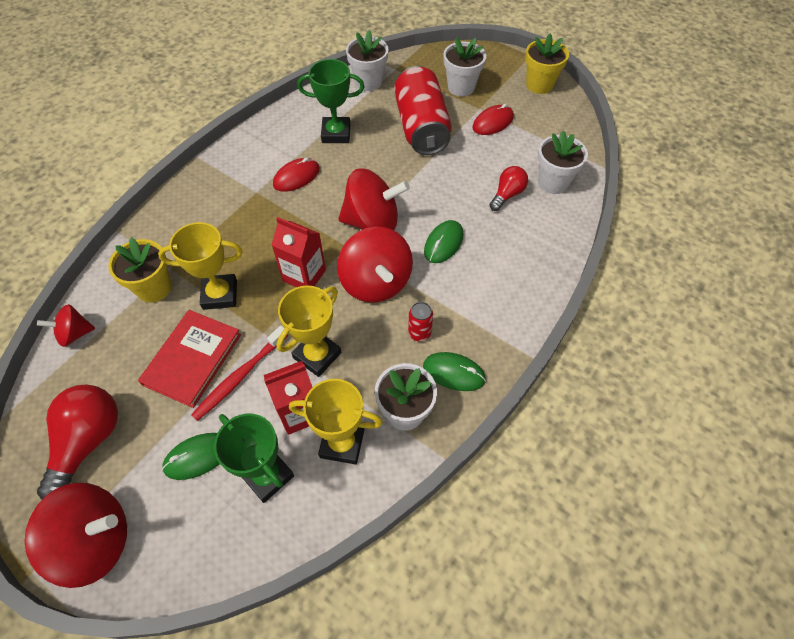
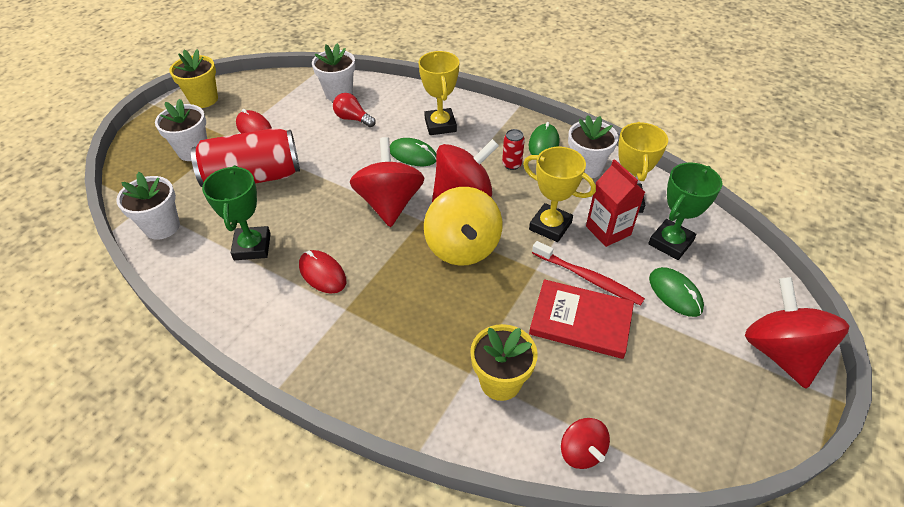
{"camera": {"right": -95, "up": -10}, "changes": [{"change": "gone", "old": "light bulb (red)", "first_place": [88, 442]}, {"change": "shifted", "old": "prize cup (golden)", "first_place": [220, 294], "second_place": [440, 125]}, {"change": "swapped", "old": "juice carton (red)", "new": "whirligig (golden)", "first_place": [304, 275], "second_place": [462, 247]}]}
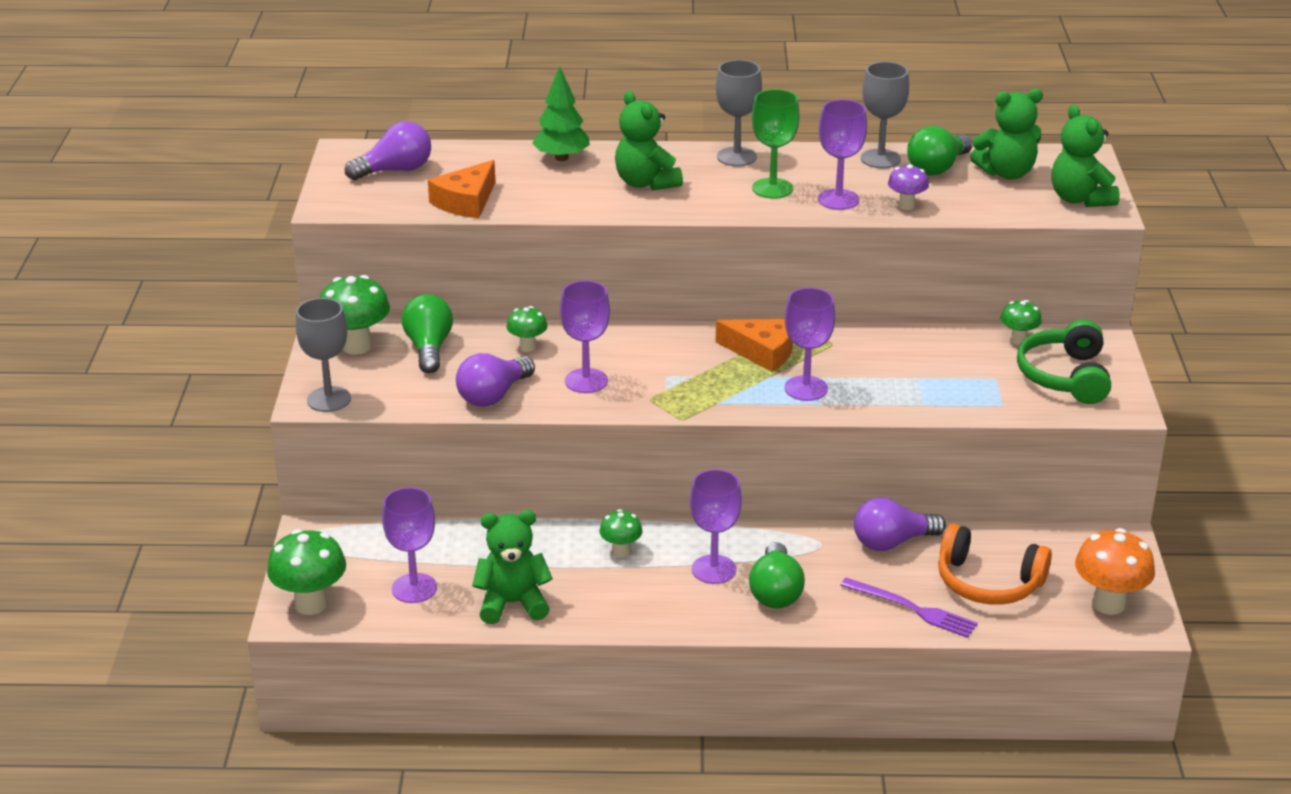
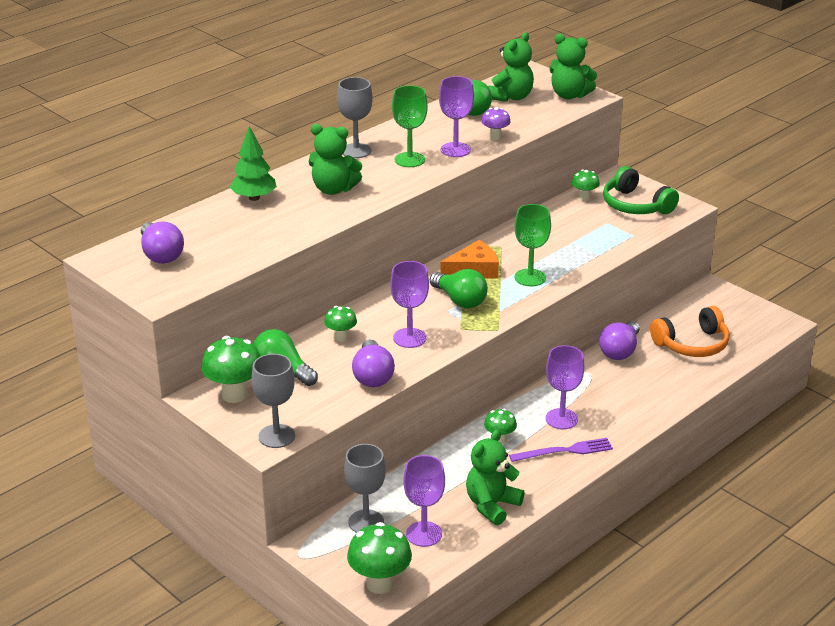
{"camera": {"right": -45, "up": 0}, "changes": [{"change": "gone", "old": "piece of cheese (orange)", "first_place": [466, 201]}, {"change": "gone", "old": "toadstool (orange)", "first_place": [1108, 604]}, {"change": "shifted", "old": "light bulb (green)", "first_place": [775, 592], "second_place": [460, 300]}, {"change": "shifted", "old": "dinner fork (royal purple)", "first_place": [912, 609], "second_place": [564, 451]}, {"change": "shifted", "old": "goblet (grey)", "first_place": [880, 159], "second_place": [366, 522]}, {"change": "repainted", "old": "goblet (royal purple)", "new": "goblet (green)", "first_place": [806, 388], "second_place": [530, 277]}, {"change": "rotated", "old": "light bulb (royal purple)", "first_place": [395, 170], "second_place": [161, 255], "degrees": 135}]}
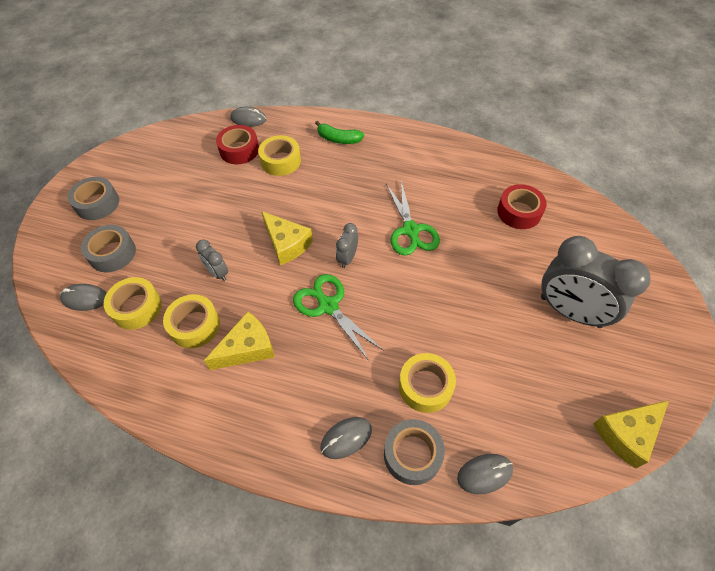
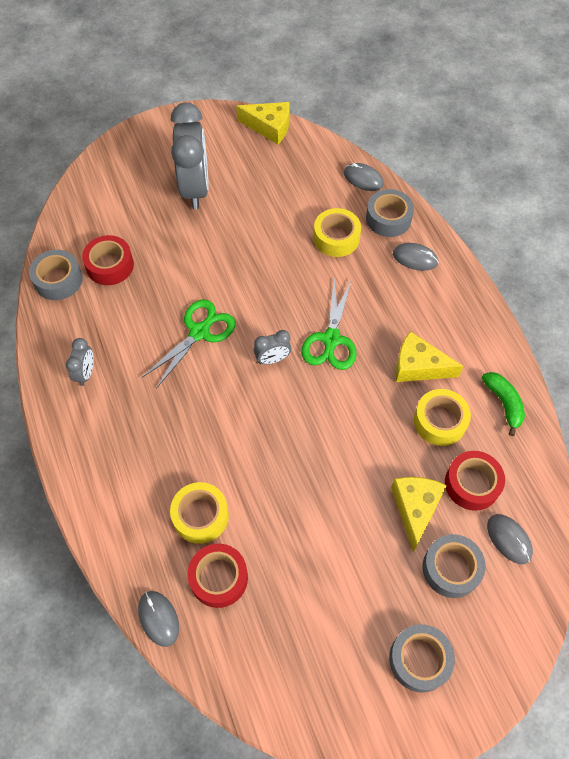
{"camera": {"right": -130, "up": 5}, "changes": [{"change": "new", "new": "tape (grey)", "second_place": [58, 280]}, {"change": "shifted", "old": "alarm clock (grey)", "first_place": [218, 273], "second_place": [86, 373]}, {"change": "shifted", "old": "piece of cheese (golden)", "first_place": [286, 244], "second_place": [415, 508]}, {"change": "shifted", "old": "toy banana (green)", "first_place": [338, 139], "second_place": [503, 403]}, {"change": "repainted", "old": "tape (golden)", "new": "tape (red)", "first_place": [136, 308], "second_place": [472, 484]}]}
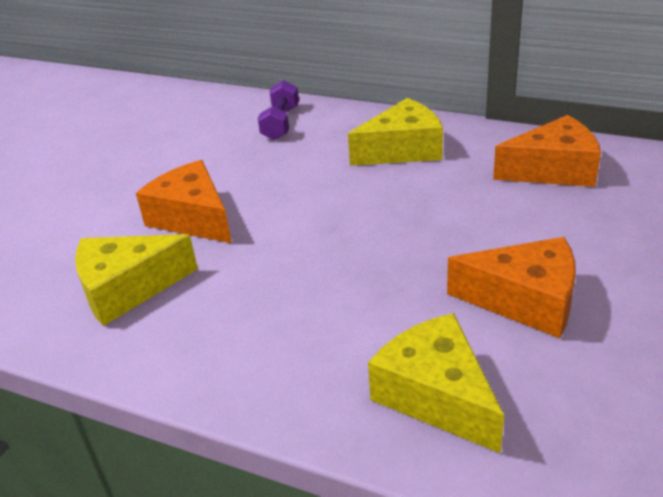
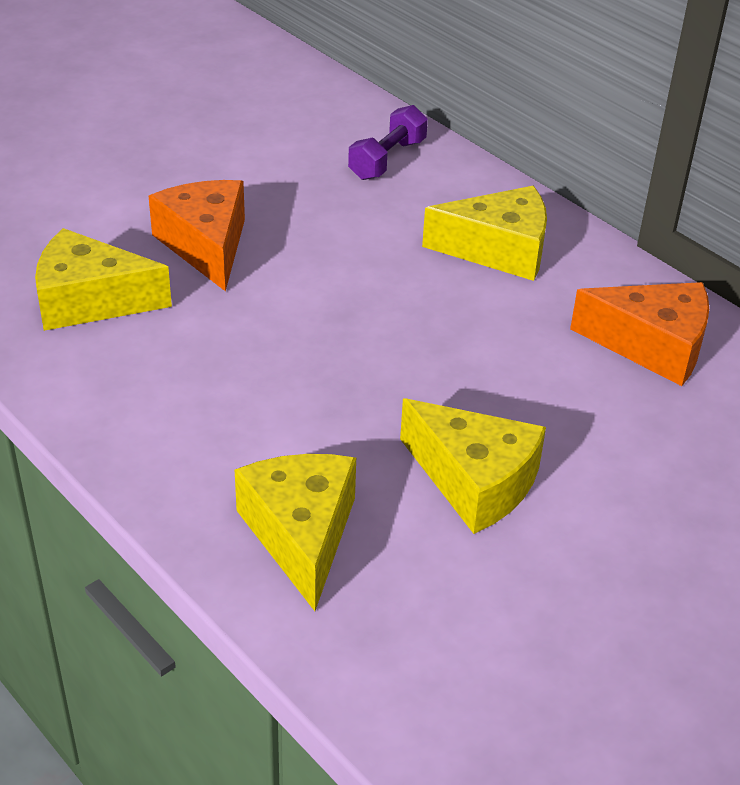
{"camera": {"right": 20, "up": 5}, "changes": [{"change": "repainted", "old": "piece of cheese (orange)", "new": "piece of cheese (golden)", "first_place": [525, 301], "second_place": [474, 481]}]}
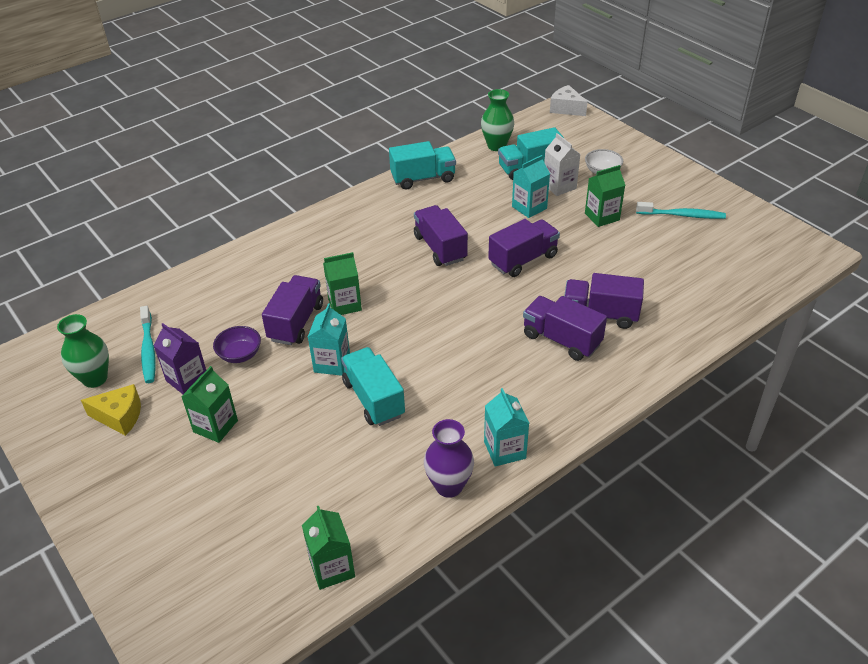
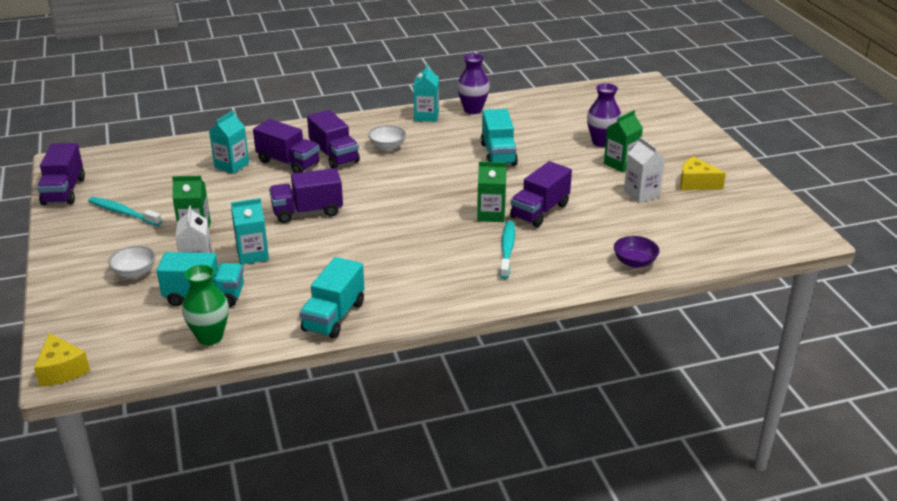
{"camera": {"right": -160, "up": -10}, "changes": [{"change": "gone", "old": "vase (green)", "first_place": [95, 378]}, {"change": "gone", "old": "juice carton (green)", "first_place": [332, 568]}, {"change": "new", "new": "deep dish (white)", "second_place": [387, 146]}, {"change": "new", "new": "vase (royal purple)", "second_place": [601, 142]}, {"change": "shifted", "old": "tooth brush (turquoise)", "first_place": [148, 350], "second_place": [507, 250]}, {"change": "shifted", "old": "deep dish (royal purple)", "first_place": [240, 354], "second_place": [634, 262]}, {"change": "shifted", "old": "juice carton (turquoise)", "first_place": [332, 363], "second_place": [231, 165]}, {"change": "shifted", "old": "lorry (royal purple)", "first_place": [440, 248], "second_place": [64, 191]}, {"change": "repainted", "old": "juice carton (royal purple)", "new": "juice carton (white)", "first_place": [187, 379], "second_place": [641, 194]}, {"change": "repainted", "old": "piece of cheese (white)", "new": "piece of cheese (golden)", "first_place": [566, 108], "second_place": [62, 370]}, {"change": "rotated", "old": "lorry (turquoise)", "first_place": [423, 178], "second_place": [334, 316], "degrees": -75}]}
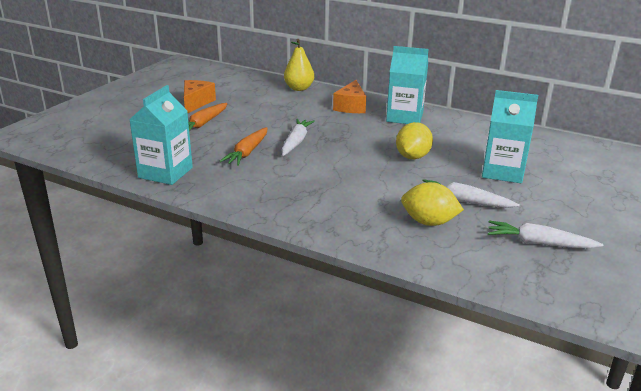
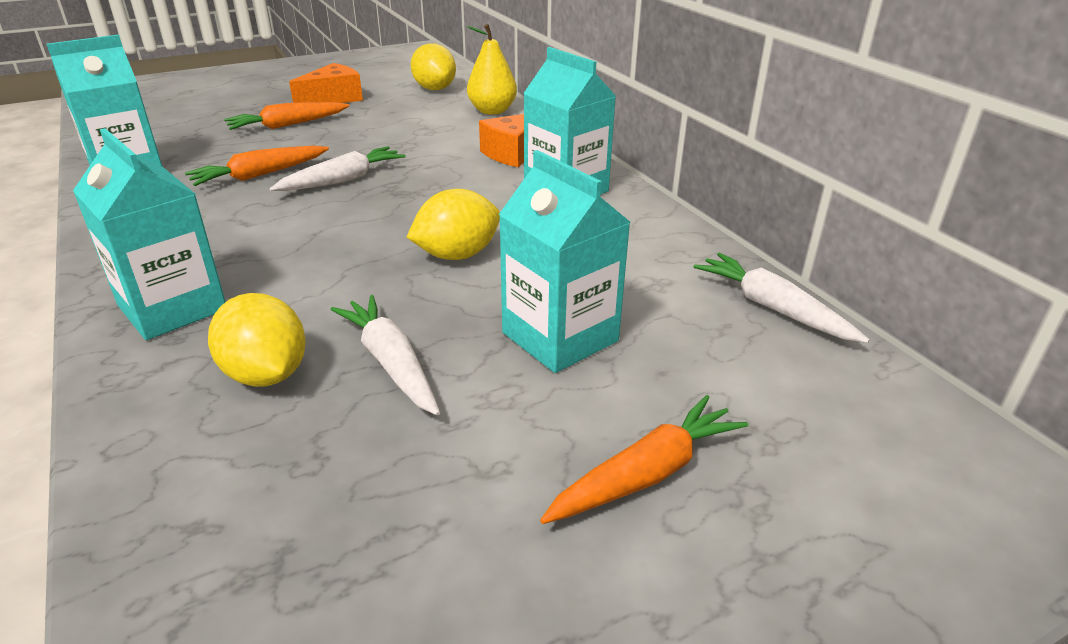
{"camera": {"right": 35, "up": 5}, "changes": [{"change": "new", "new": "juice carton (turquoise)", "second_place": [172, 308]}, {"change": "new", "new": "citrus fruit (golden)", "second_place": [434, 89]}, {"change": "new", "new": "carrot (orange)", "second_place": [646, 474]}, {"change": "shifted", "old": "carrot (white)", "first_place": [539, 243], "second_place": [773, 308]}]}
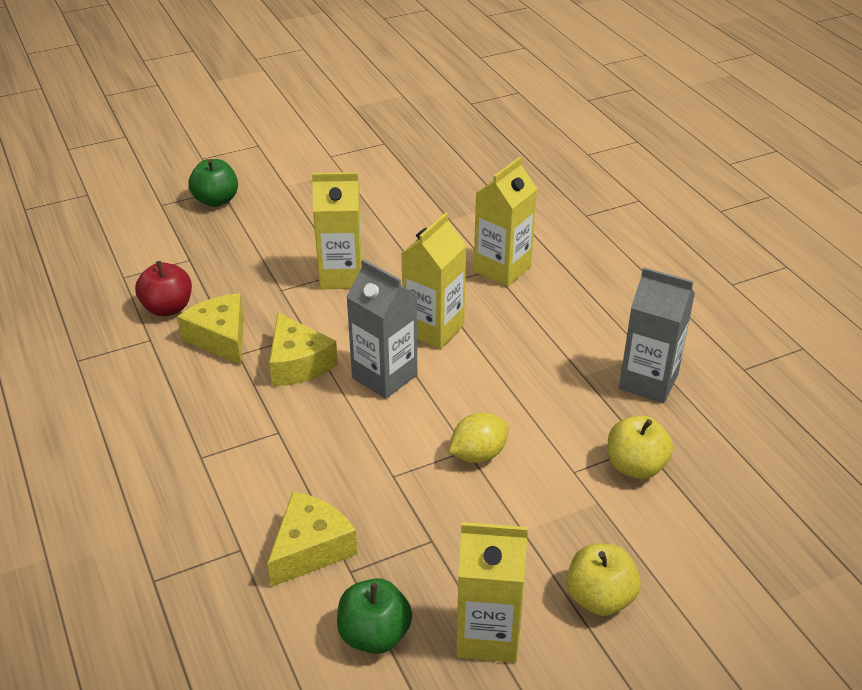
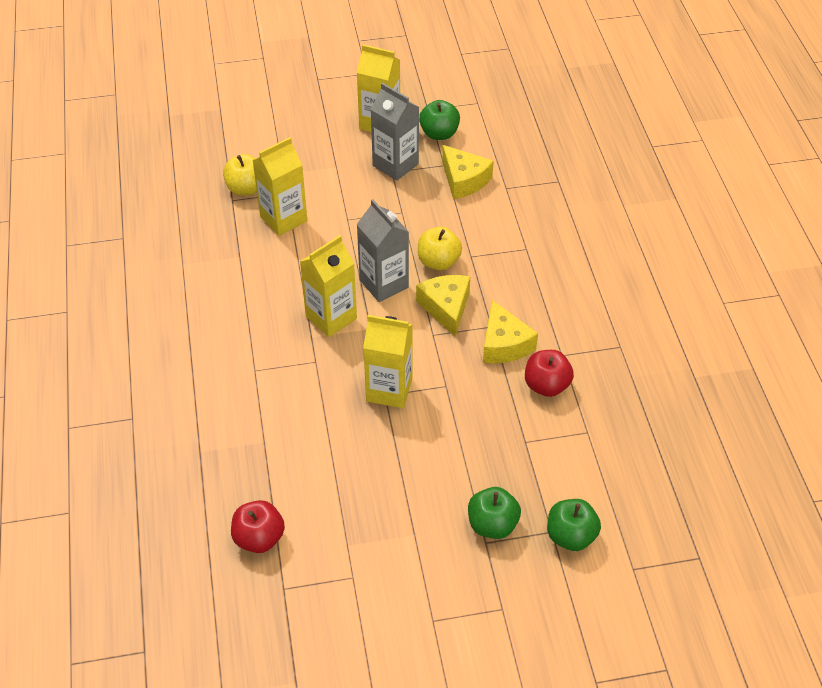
{"camera": {"right": -165, "up": 10}, "changes": [{"change": "gone", "old": "citrus fruit (golden)", "first_place": [478, 454]}, {"change": "new", "new": "toy apple (red)", "second_place": [259, 538]}, {"change": "new", "new": "toy apple (green)", "second_place": [570, 536]}, {"change": "shifted", "old": "juice carton (golden)", "first_place": [502, 269], "second_place": [283, 219]}, {"change": "shifted", "old": "toy apple (golden)", "first_place": [599, 598], "second_place": [438, 262]}, {"change": "shifted", "old": "juice carton (grey)", "first_place": [648, 382], "second_place": [395, 165]}, {"change": "rotated", "old": "piece of cheese (golden)", "first_place": [311, 548], "second_place": [464, 180], "degrees": -90}]}
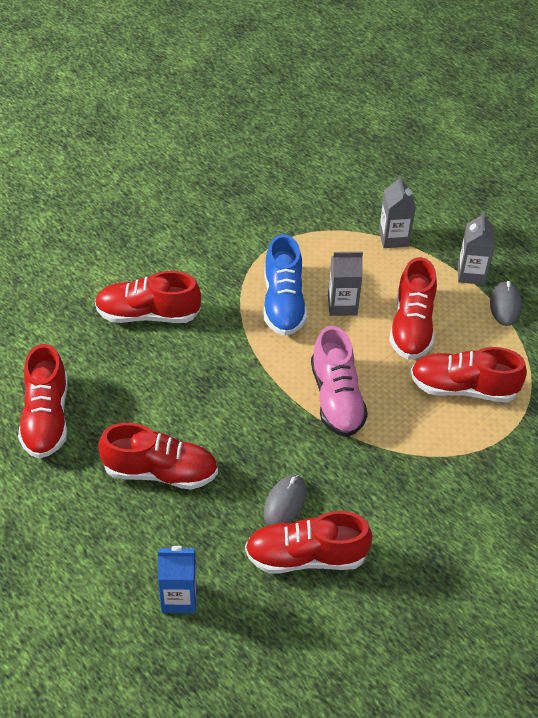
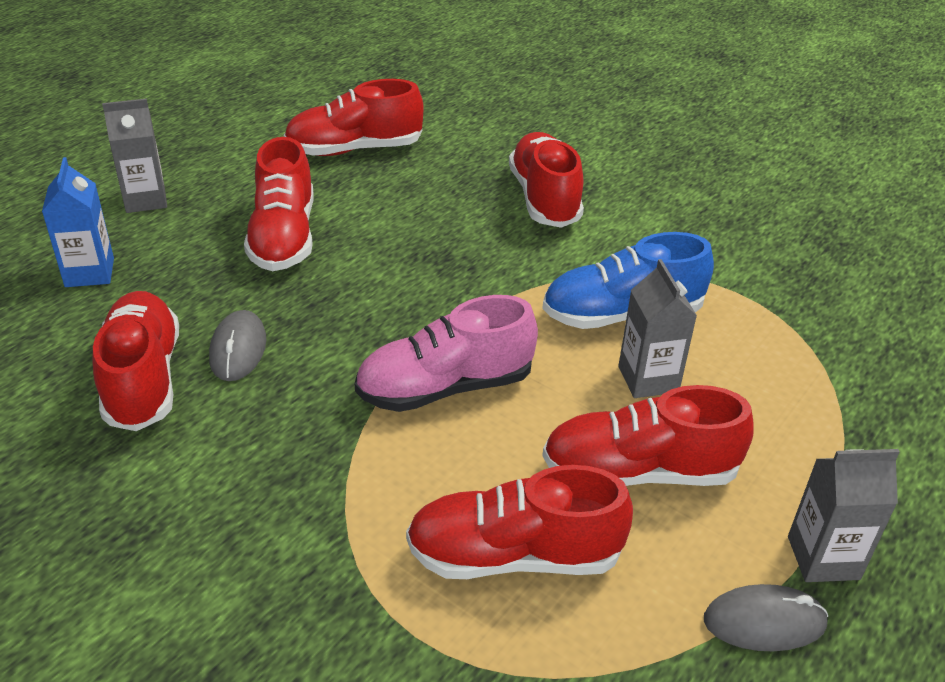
{"camera": {"right": 80, "up": -10}, "changes": [{"change": "shifted", "old": "juice carton (grey)", "first_place": [393, 238], "second_place": [145, 200]}, {"change": "rotated", "old": "computer mouse (grey)", "first_place": [285, 503], "second_place": [238, 349], "degrees": 75}, {"change": "rotated", "old": "lace-up shoe (red)", "first_place": [463, 388], "second_place": [514, 556], "degrees": -90}]}
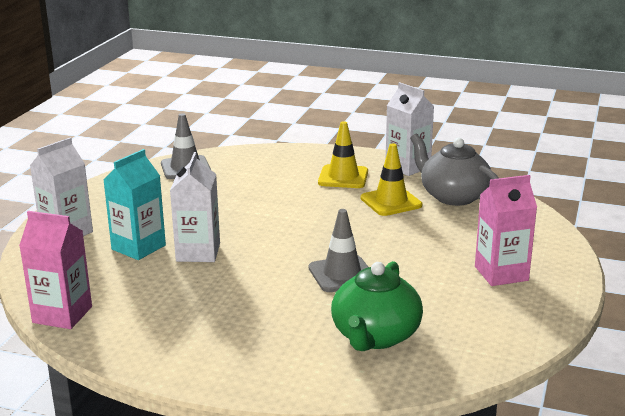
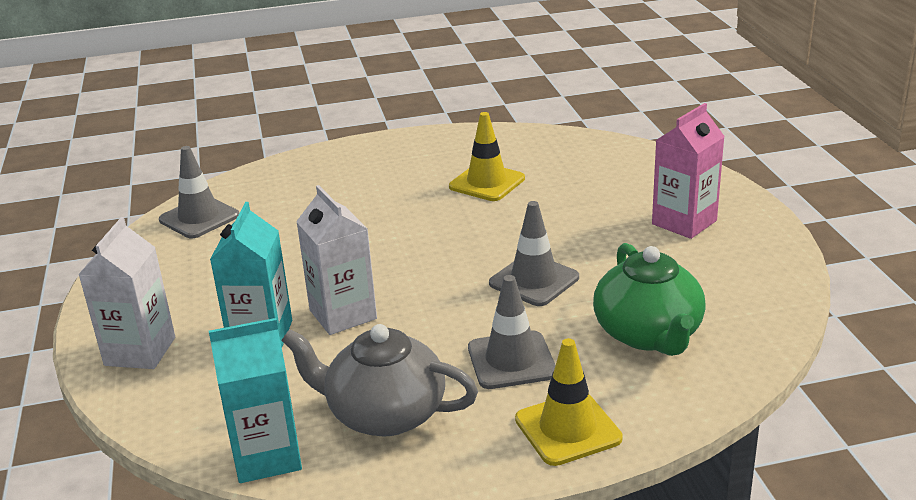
{"camera": {"right": -30, "up": 5}, "changes": [{"change": "gone", "old": "juice carton (white)", "first_place": [408, 167]}, {"change": "new", "new": "road cone (grey)", "second_place": [511, 360]}, {"change": "shifted", "old": "road cone (golden)", "first_place": [343, 177], "second_place": [568, 429]}, {"change": "shifted", "old": "tea pot (grey)", "first_place": [453, 196], "second_place": [384, 414]}, {"change": "repainted", "old": "juice carton (pink)", "new": "juice carton (turquoise)", "first_place": [62, 315], "second_place": [267, 456]}]}
